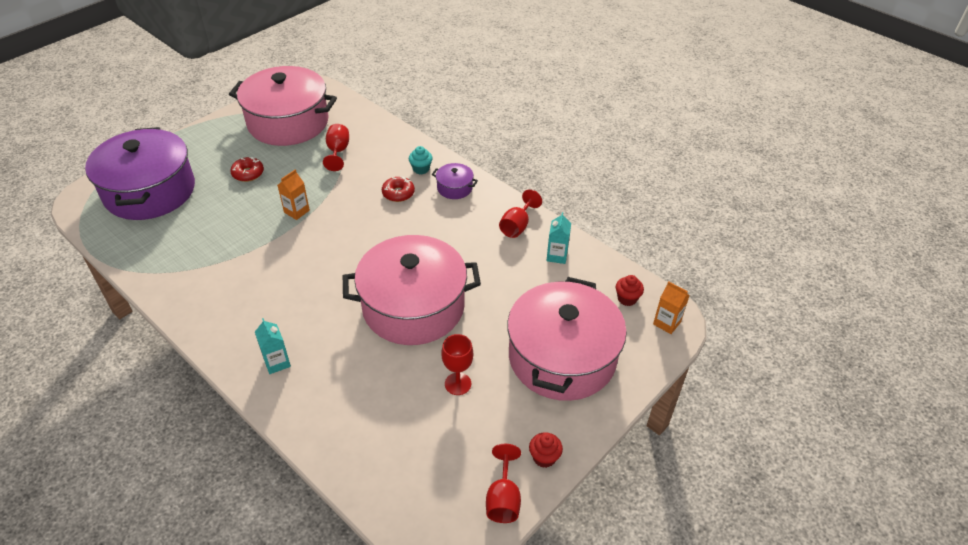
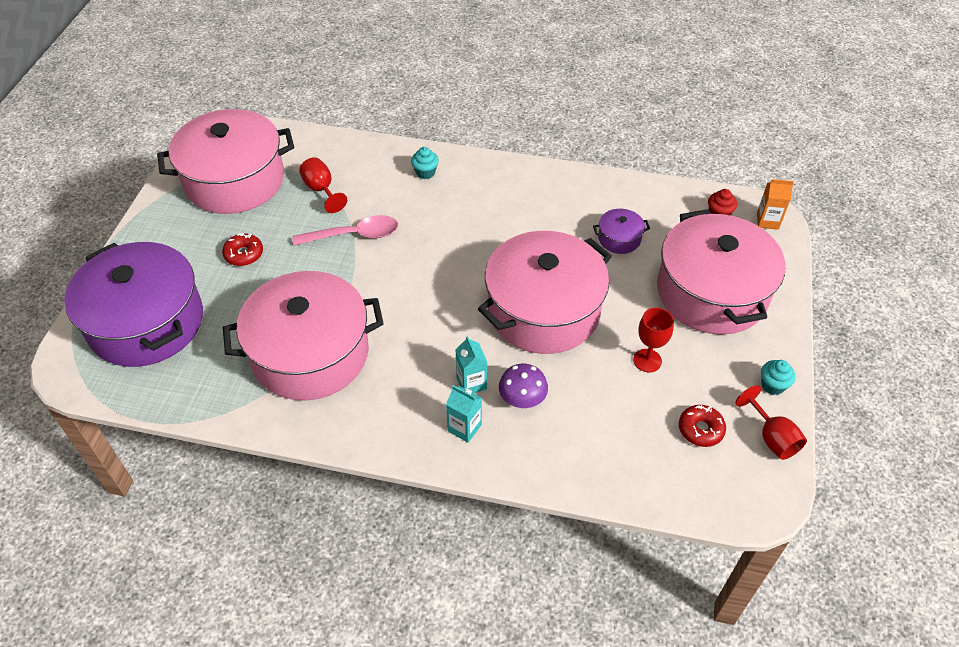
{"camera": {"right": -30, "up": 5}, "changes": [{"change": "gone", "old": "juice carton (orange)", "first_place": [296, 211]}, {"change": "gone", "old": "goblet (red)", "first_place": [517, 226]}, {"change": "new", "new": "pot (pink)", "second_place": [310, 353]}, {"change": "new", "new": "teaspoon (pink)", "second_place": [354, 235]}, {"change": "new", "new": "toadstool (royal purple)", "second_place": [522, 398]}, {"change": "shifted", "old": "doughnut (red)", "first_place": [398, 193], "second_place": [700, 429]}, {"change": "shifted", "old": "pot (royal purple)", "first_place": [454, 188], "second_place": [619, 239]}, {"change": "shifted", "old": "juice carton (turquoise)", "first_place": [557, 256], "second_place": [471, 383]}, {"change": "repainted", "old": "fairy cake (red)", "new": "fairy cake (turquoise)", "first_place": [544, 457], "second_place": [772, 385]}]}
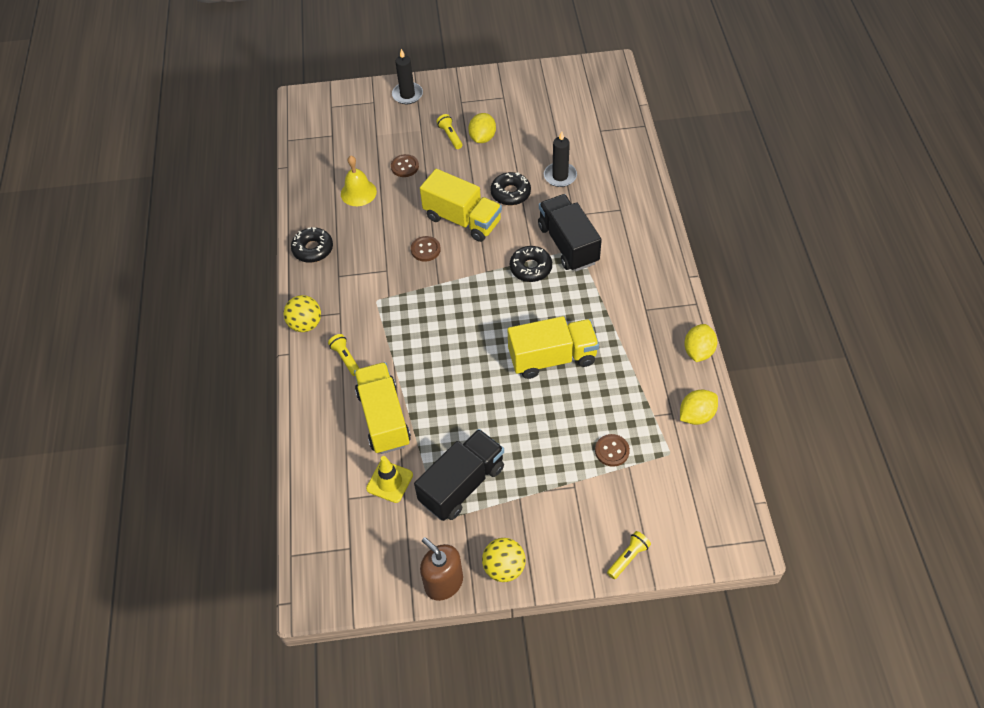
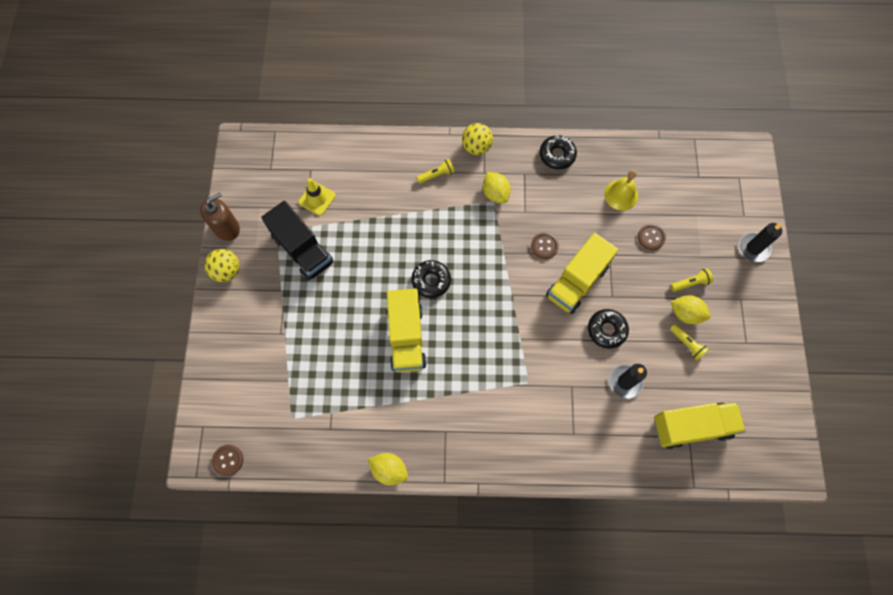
{"camera": {"right": 95, "up": 15}, "changes": [{"change": "gone", "old": "lorry (jet-black)", "first_place": [568, 244]}, {"change": "shifted", "old": "lorry (golden)", "first_place": [384, 418], "second_place": [691, 427]}, {"change": "shifted", "old": "doughnut (jet-black)", "first_place": [530, 268], "second_place": [431, 281]}, {"change": "shifted", "old": "sewing button (brown)", "first_place": [612, 451], "second_place": [228, 460]}, {"change": "shifted", "old": "pocket torch (golden)", "first_place": [628, 558], "second_place": [687, 344]}, {"change": "shifted", "old": "citrus fruit (golden)", "first_place": [696, 415], "second_place": [495, 193]}]}
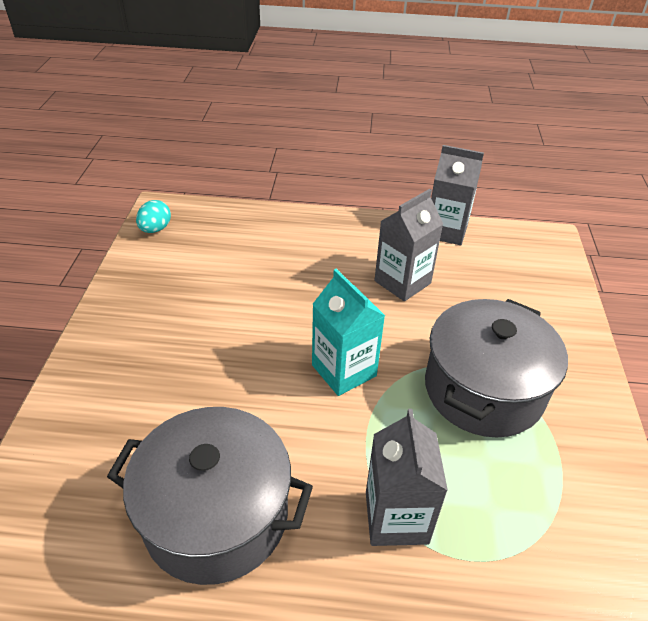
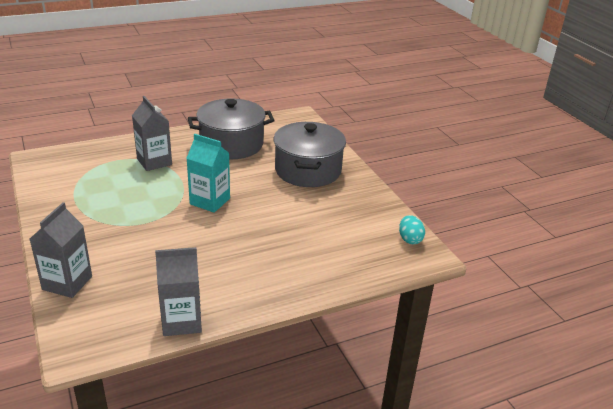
{"camera": {"right": 150, "up": -10}, "changes": [{"change": "shifted", "old": "juice carton (grey)", "first_place": [402, 282], "second_place": [67, 283]}, {"change": "shifted", "old": "pot (grey)", "first_place": [483, 389], "second_place": [308, 170]}]}
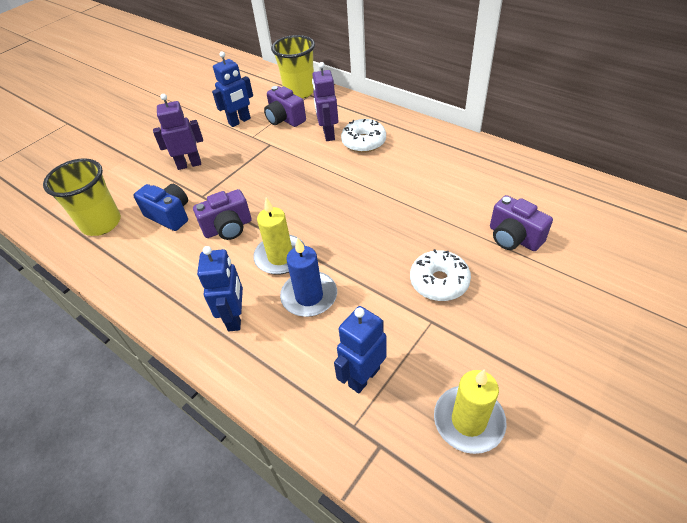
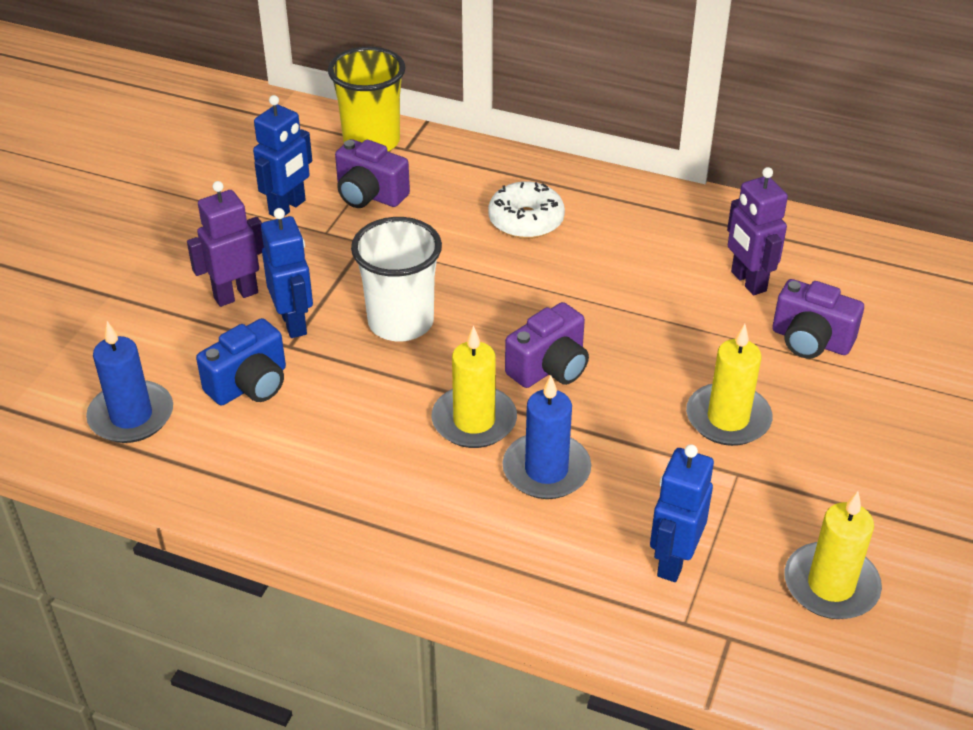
{"camera": {"right": -20, "up": -5}, "changes": [{"change": "new", "new": "beaker (white)", "second_place": [401, 322]}, {"change": "shifted", "old": "camera (royal purple)", "first_place": [228, 228], "second_place": [549, 368]}, {"change": "shifted", "old": "toy robot (cobalt)", "first_place": [235, 318], "second_place": [294, 323]}, {"change": "shifted", "old": "toy robot (royal purple)", "first_place": [328, 134], "second_place": [748, 281]}, {"change": "swapped", "old": "beaker (golden)", "new": "candle (cobalt)", "first_place": [101, 223], "second_place": [131, 416]}, {"change": "swapped", "old": "doughnut (white)", "new": "candle (golden)", "first_place": [439, 282], "second_place": [728, 418]}, {"change": "rotated", "old": "camera (cobalt)", "first_place": [170, 215], "second_place": [250, 385], "degrees": 120}]}
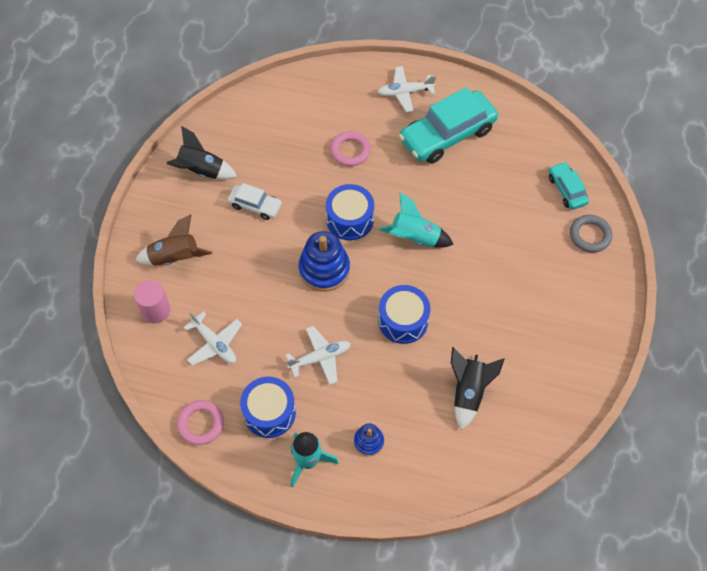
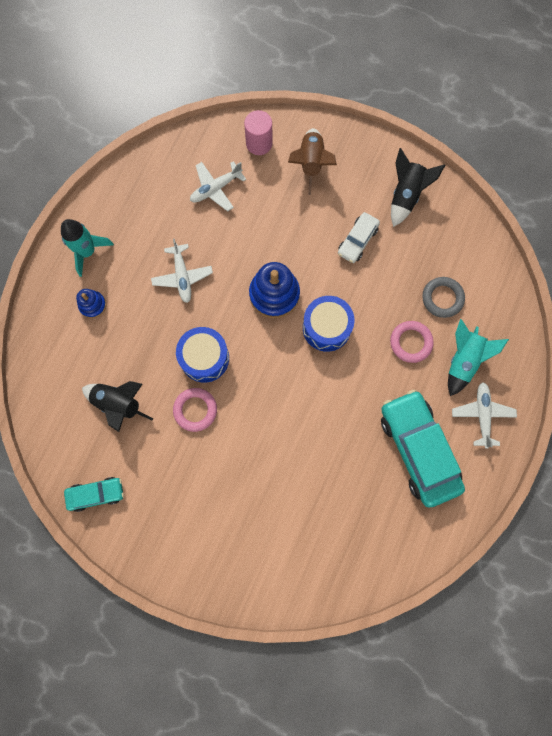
{"camera": {"right": 100, "up": 15}, "changes": [{"change": "gone", "old": "drum (cobalt)", "first_place": [269, 412]}, {"change": "shifted", "old": "ring (pink)", "first_place": [201, 424], "second_place": [195, 410]}, {"change": "shifted", "old": "spaceship (turquoise)", "first_place": [415, 238], "second_place": [463, 360]}, {"change": "shifted", "old": "toy car (turquoise)", "first_place": [567, 190], "second_place": [96, 494]}, {"change": "shifted", "old": "ring (grey)", "first_place": [590, 235], "second_place": [442, 298]}]}
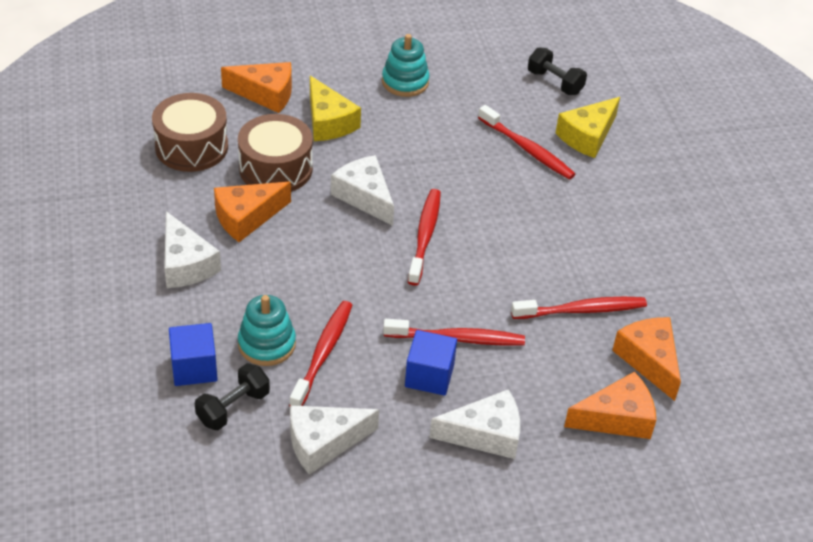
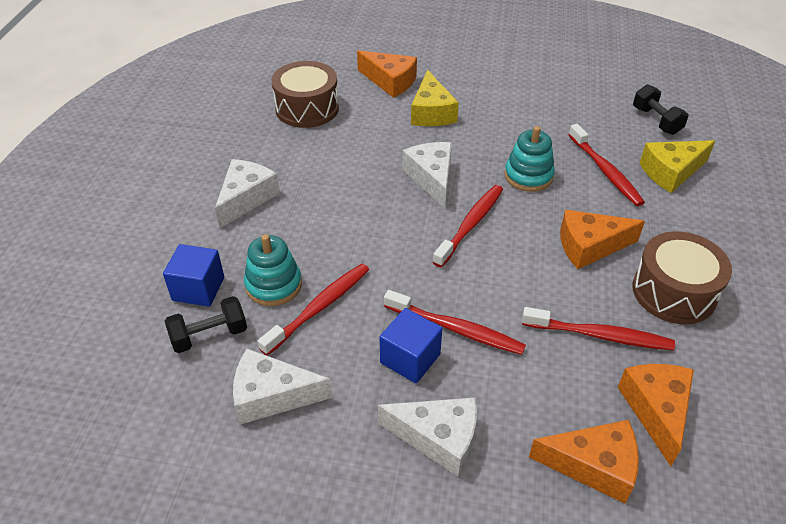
{"camera": {"right": 25, "up": 0}, "changes": [{"change": "shifted", "old": "piece of cheese (orange)", "first_place": [246, 217], "second_place": [590, 246]}, {"change": "shifted", "old": "drum (brown)", "first_place": [276, 168], "second_place": [674, 292]}, {"change": "shifted", "old": "stacking toy (turquoise)", "first_place": [405, 82], "second_place": [528, 176]}, {"change": "rotated", "old": "piece of cheese (white)", "first_place": [186, 264], "second_place": [246, 198], "degrees": -150}]}
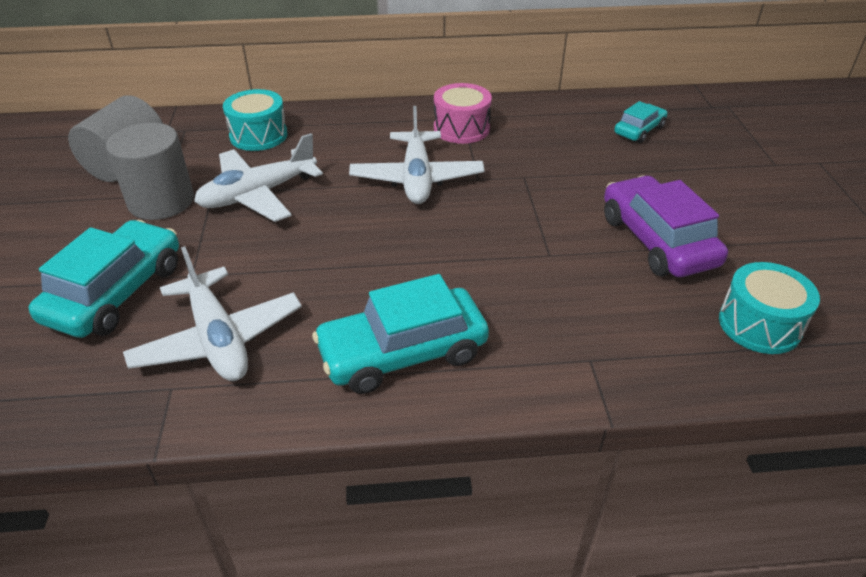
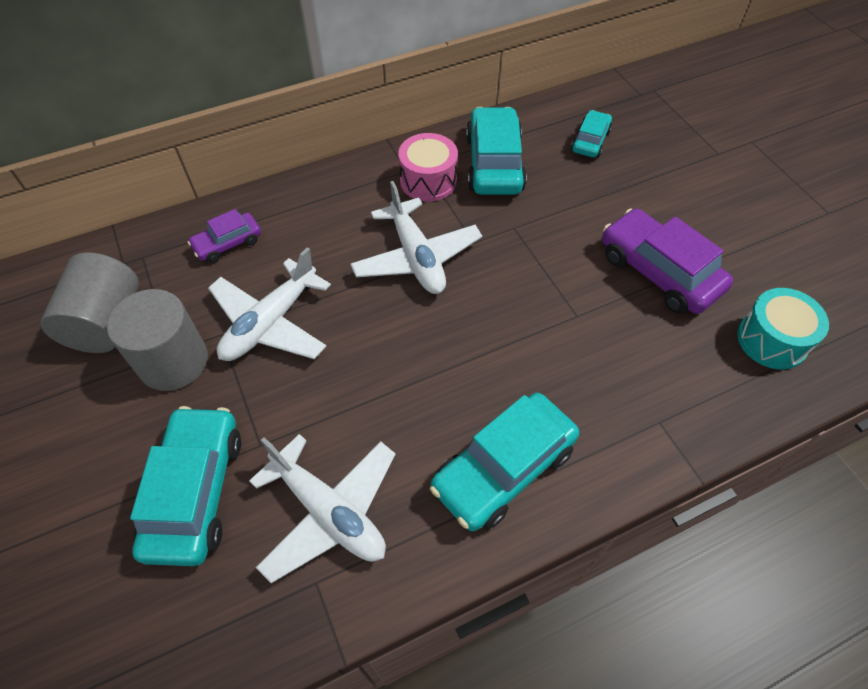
{"camera": {"right": -20, "up": 15}, "changes": [{"change": "new", "new": "toy car (turquoise)", "second_place": [494, 163]}, {"change": "swapped", "old": "drum (turquoise)", "new": "toy car (royal purple)", "first_place": [258, 135], "second_place": [228, 243]}]}
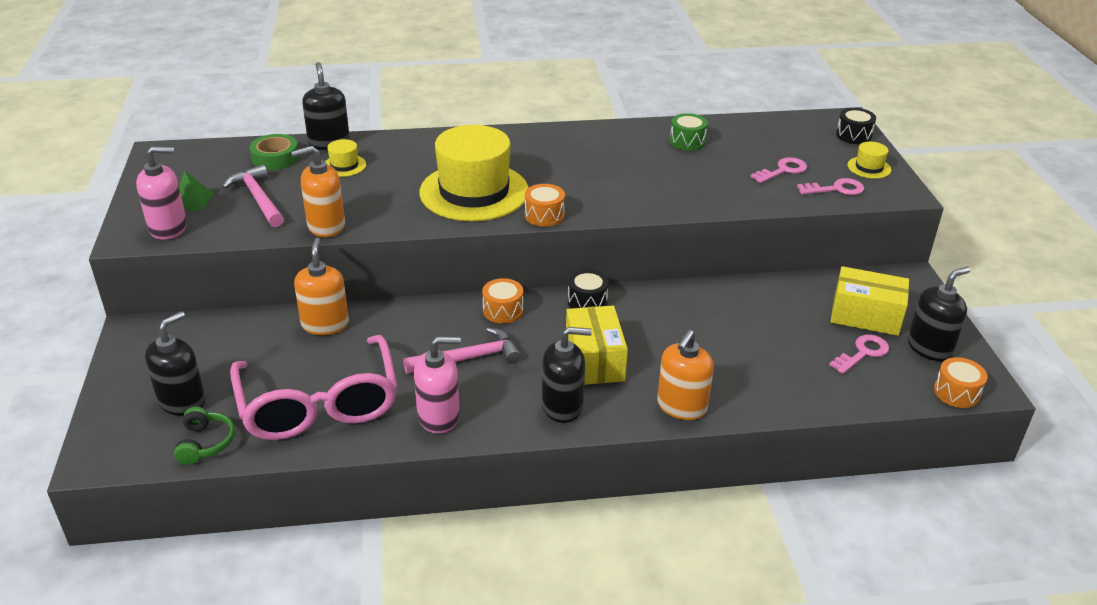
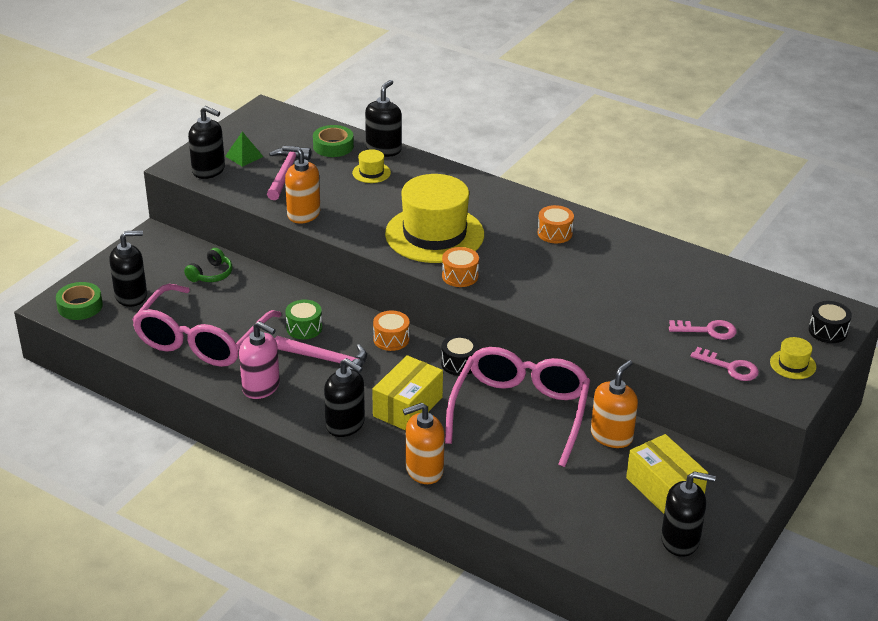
{"camera": {"right": 40, "up": 0}, "changes": [{"change": "gone", "old": "door key (pink)", "first_place": [862, 353]}, {"change": "new", "new": "tape (green)", "second_place": [80, 306]}, {"change": "new", "new": "eyeglasses (pink)", "second_place": [520, 412]}, {"change": "shifted", "old": "over-ear headphones (green)", "first_place": [205, 443], "second_place": [211, 274]}, {"change": "shifted", "old": "pump bottle (orange)", "first_place": [325, 324], "second_place": [611, 436]}, {"change": "shifted", "old": "drum (green)", "first_place": [687, 141], "second_place": [304, 328]}, {"change": "shifted", "old": "drum (orange)", "first_place": [956, 392], "second_place": [555, 233]}, {"change": "repainted", "old": "pump bottle (pink)", "new": "pump bottle (jet-black)", "first_place": [168, 228], "second_place": [209, 170]}]}
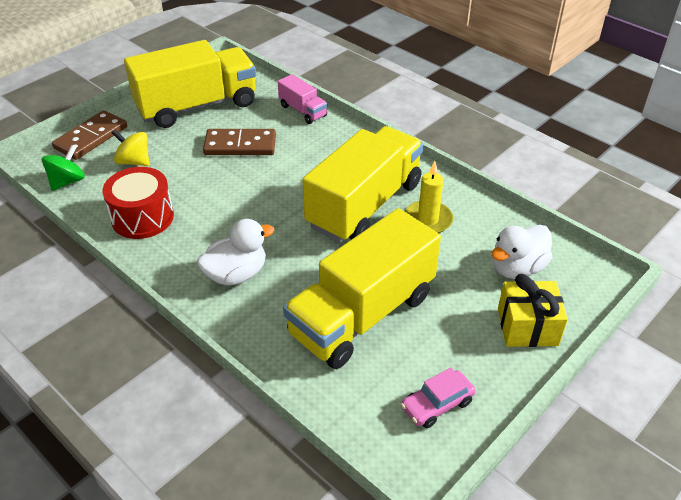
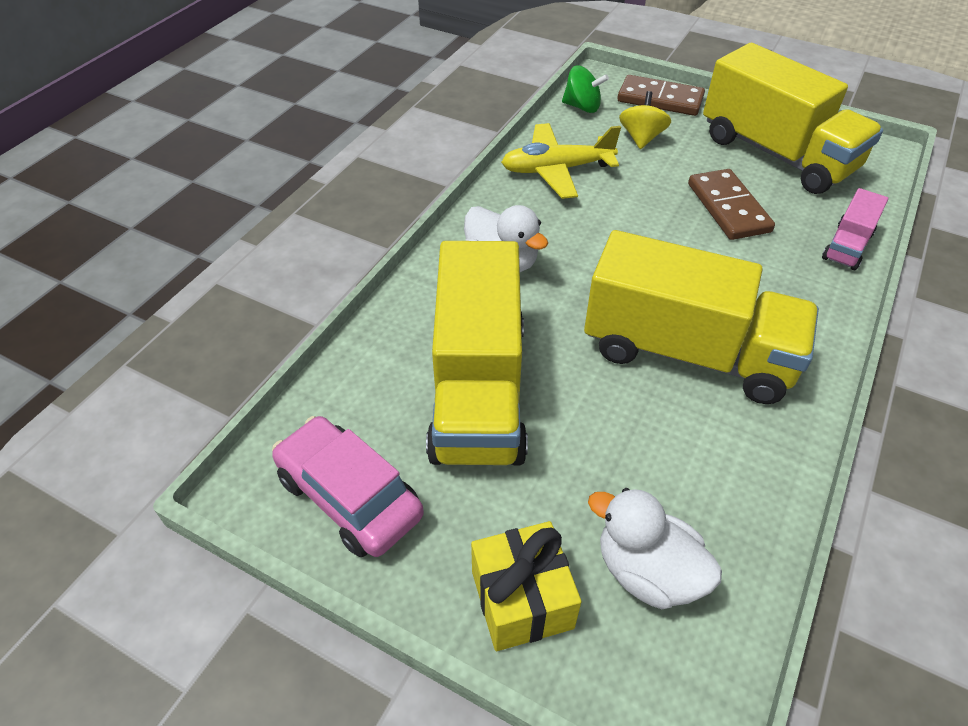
{"camera": {"right": 75, "up": 5}, "changes": [{"change": "gone", "old": "candle (golden)", "first_place": [428, 220]}, {"change": "swapped", "old": "drum (red)", "new": "plane (golden)", "first_place": [142, 217], "second_place": [556, 170]}, {"change": "rotated", "old": "lorry (golden)", "first_place": [362, 315], "second_place": [478, 389], "degrees": -120}, {"change": "scaled", "old": "toy car (pink)", "first_place": [437, 404], "second_place": [349, 496], "factor": 1.61}]}
